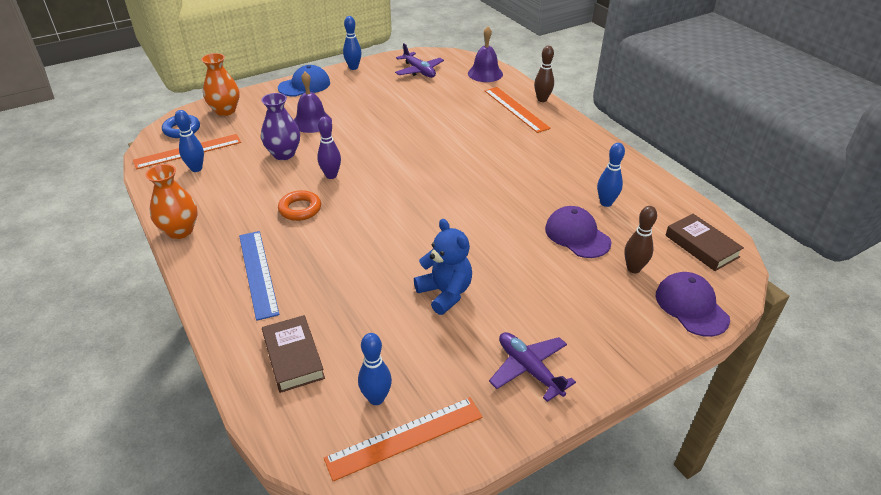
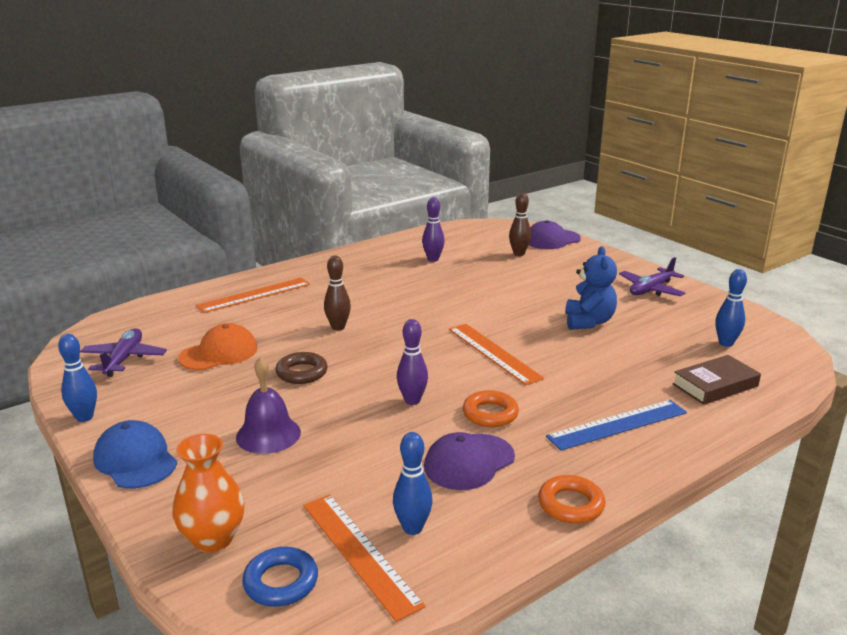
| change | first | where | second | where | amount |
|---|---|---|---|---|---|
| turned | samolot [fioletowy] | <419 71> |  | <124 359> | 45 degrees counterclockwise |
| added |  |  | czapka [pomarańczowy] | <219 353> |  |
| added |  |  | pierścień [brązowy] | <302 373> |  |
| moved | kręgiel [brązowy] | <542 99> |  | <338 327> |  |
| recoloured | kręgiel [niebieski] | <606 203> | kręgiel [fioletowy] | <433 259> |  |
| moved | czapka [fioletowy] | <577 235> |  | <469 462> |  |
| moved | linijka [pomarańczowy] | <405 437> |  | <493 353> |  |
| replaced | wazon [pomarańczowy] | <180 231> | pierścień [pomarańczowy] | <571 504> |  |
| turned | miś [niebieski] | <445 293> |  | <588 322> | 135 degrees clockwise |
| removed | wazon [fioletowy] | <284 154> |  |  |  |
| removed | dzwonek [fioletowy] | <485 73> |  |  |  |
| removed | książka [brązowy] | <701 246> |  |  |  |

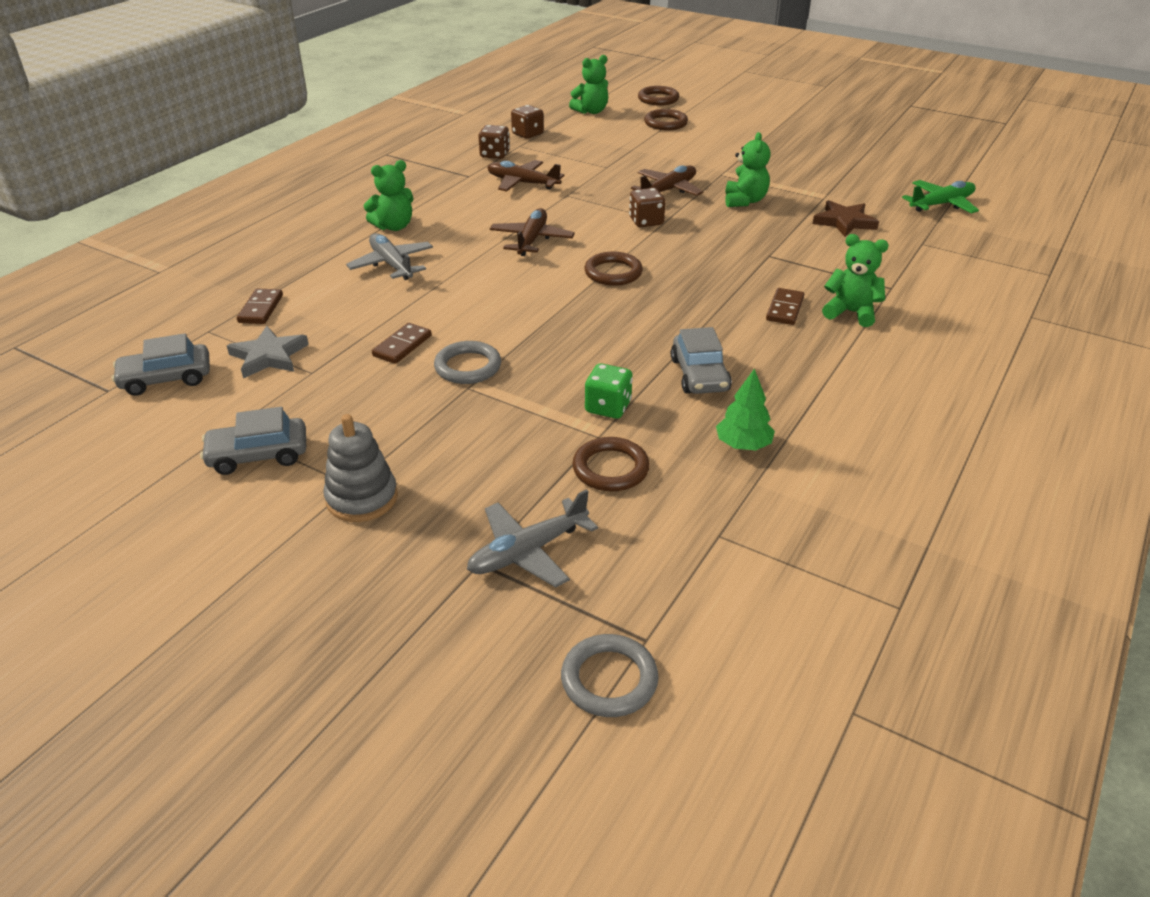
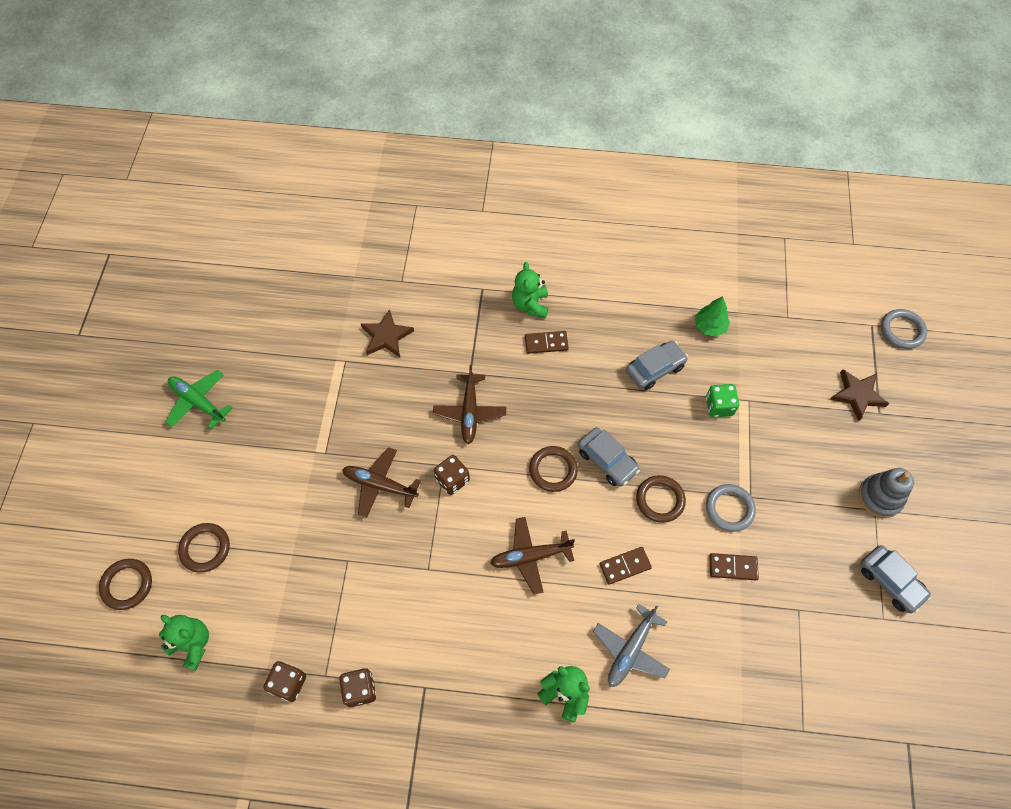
| change | first | where | second | where | amount |
|---|---|---|---|---|---|
| moved | samolot [zielony] | <941 204> |  | <198 402> |  |
| moved | samolot [brązowy] | <522 183> |  | <469 412> |  |
| moved | samochód [szary] | <166 379> |  | <607 460> |  |
| moved | kostka domina [brązowy] | <260 309> |  | <625 566> |  |
| moved | pierścień [brązowy] | <610 468> |  | <660 500> |  |
| replaced | samolot [szary] | <527 551> | gwiazda [brązowy] | <857 395> |  |
| removed | gwiazda [szary] | <269 356> |  |  |  |
| removed | miś [zielony] | <744 201> |  |  |  |

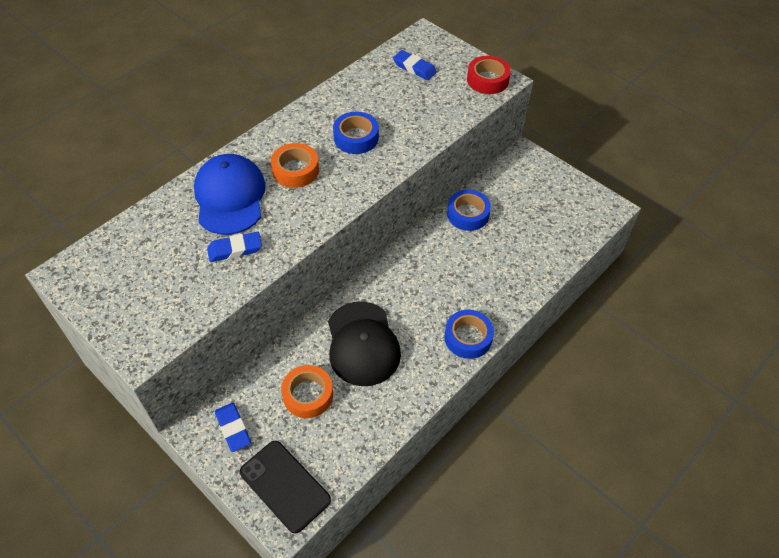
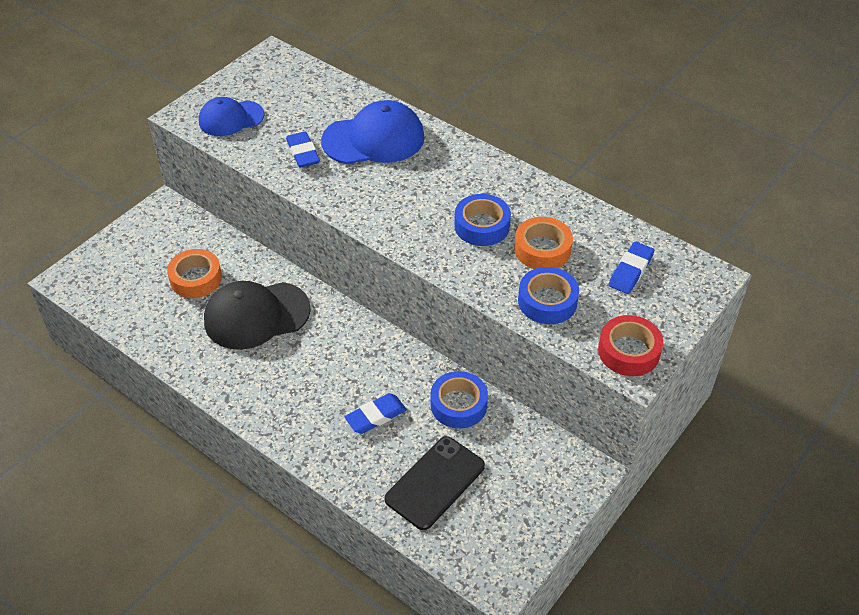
| change | first | where | second | where | amount |
|---|---|---|---|---|---|
| added |  |  | czapka [niebieski] | <231 118> |  |
| moved | gumka do mazania [niebieski] | <233 428> |  | <376 416> |  |
| moved | telefon [czarny] | <285 486> |  | <435 482> |  |
| moved | taśma klejąca [pomarańczowy] | <295 170> |  | <542 249> |  |
| moved | taśma klejąca [niebieski] | <468 338> |  | <547 301> |  |

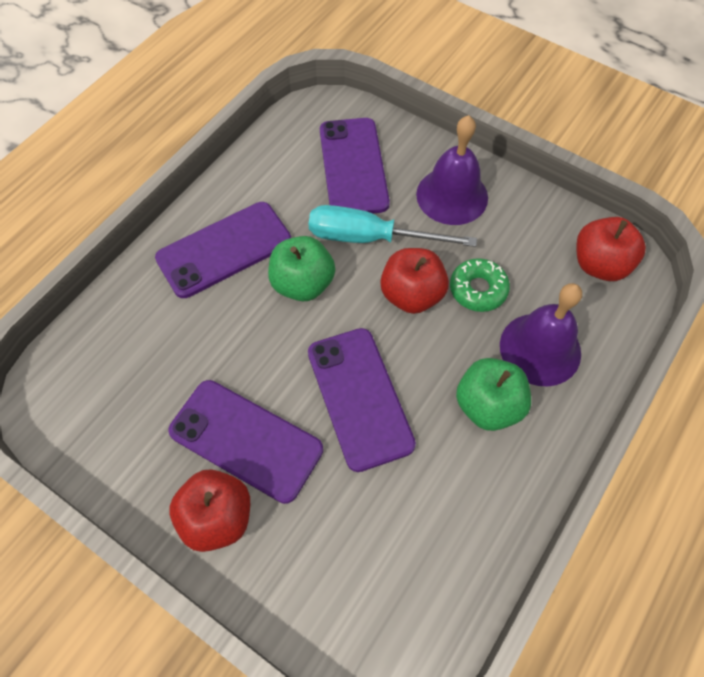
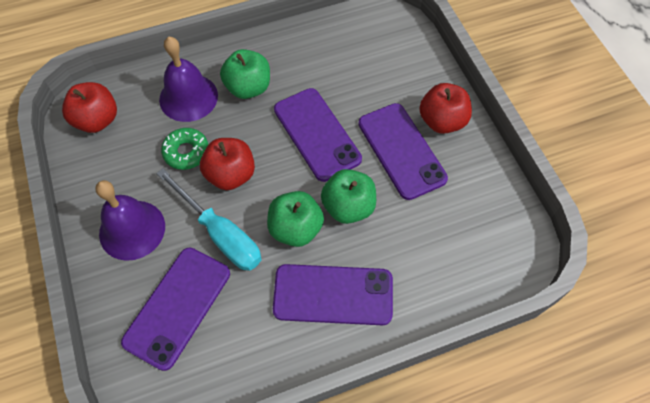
| change | first | where | second | where | amount |
|---|---|---|---|---|---|
| turned | telefon [fioletowy] | <359 397> |  | <317 134> | 45 degrees counterclockwise |
| added |  |  | jabłko [zielony] | <348 207> |  |

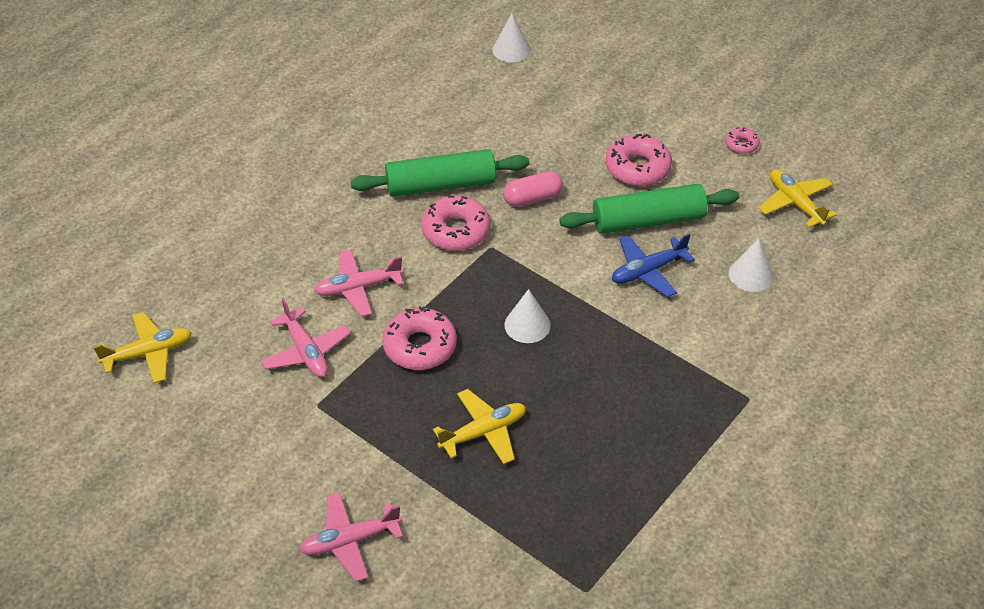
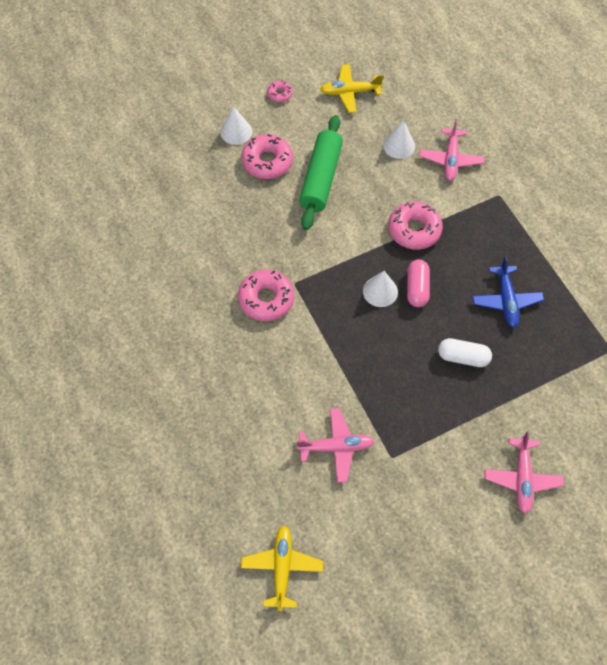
| change | first | where | second | where | amount |
|---|---|---|---|---|---|
| moved | stożek [biały] | <511 50> |  | <236 132> |  |
| moved | donut [różowy] | <420 346> |  | <414 230> |  |
| moved | kapsułka [różowy] | <532 198> |  | <417 288> |  |
| moved | samolot [różowy] | <358 288> |  | <450 159> |  |
| replaced | samolot [żółty] | <483 432> | kapsułka [biały] | <463 357> |  |
| moved | samolot [niebieski] | <648 271> |  | <506 300> |  |
| removed | wałek do ciasta [zielony] | <441 185> |  |  |  |

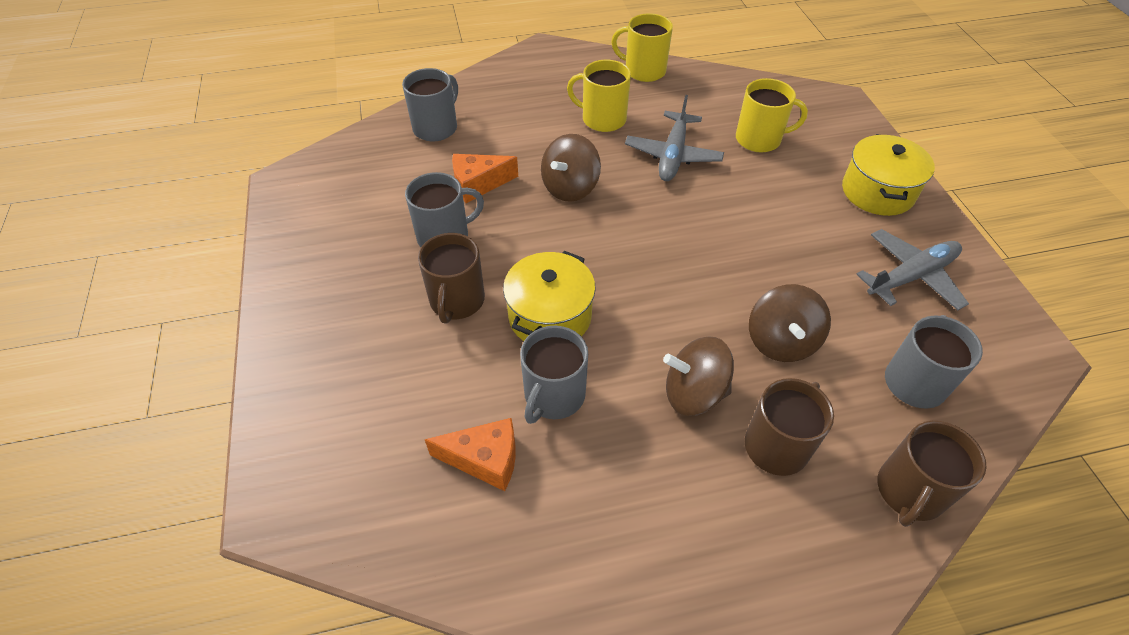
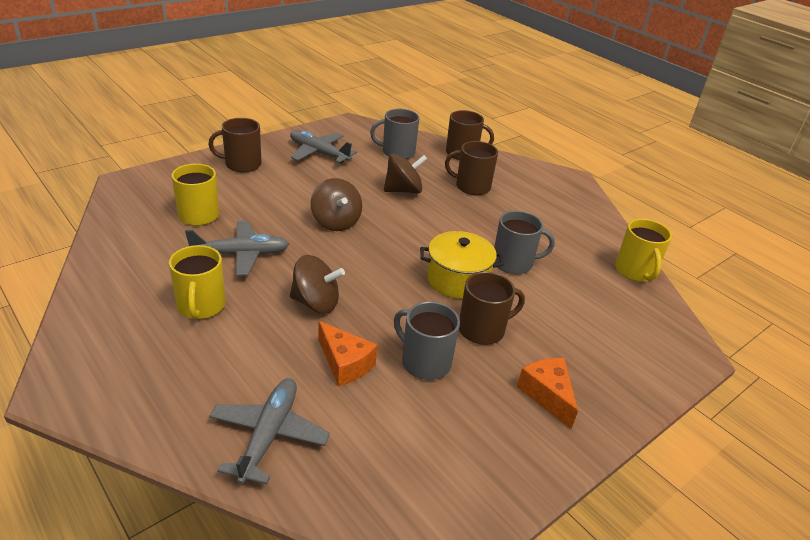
| change | first | where | second | where | amount |
|---|---|---|---|---|---|
| replaced | garnek [żółty] | <877 192> | kubek [brązowy] | <242 164> |  |
| replaced | kubek [szary] | <436 127> | samolot [szary] | <268 435> |  |
| moved | bączek [brązowy] | <693 393> |  | <336 222> |  |
| moved | ser [pomarańczowy] | <485 459> |  | <547 395> |  |
| moved | kubek [żółty] | <644 71> |  | <635 271> |  |

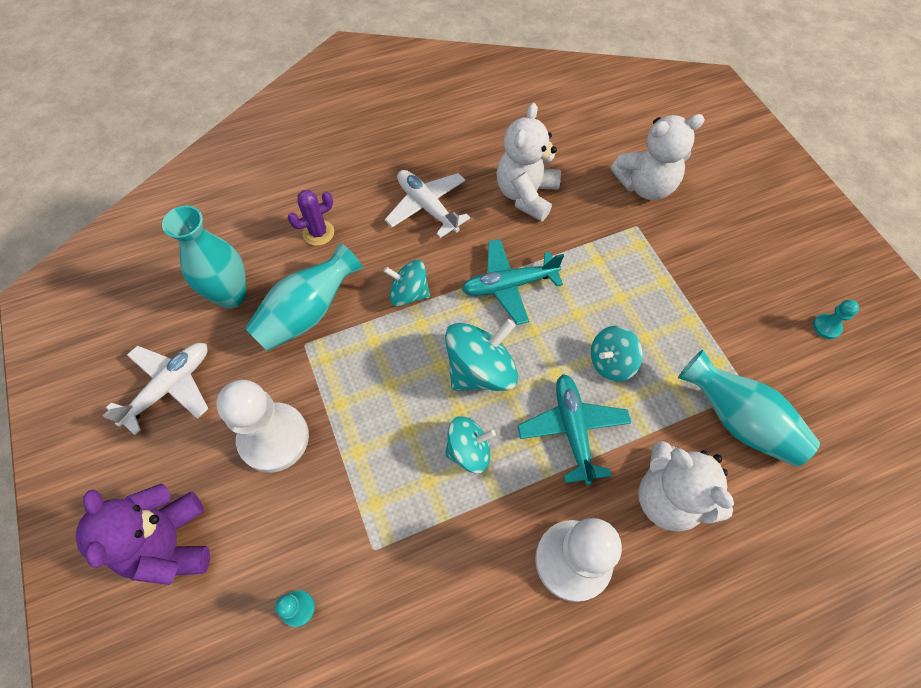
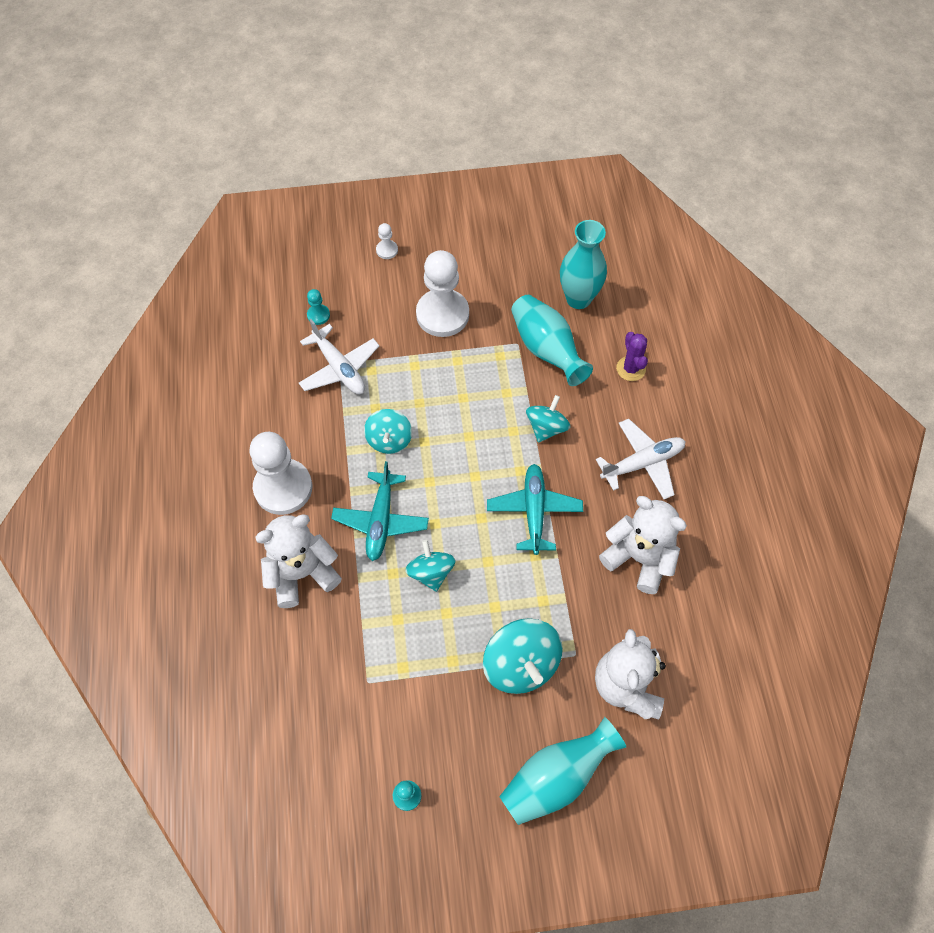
| change | first | where | second | where | amount |
|---|---|---|---|---|---|
| moved | samolot [biały] | <170 387> |  | <339 368> |  |
| turned | samolot [turkusowy] | <572 430> |  | <381 520> | 90 degrees clockwise |
| replaced | miś [fioletowy] | <171 543> | pionek [biały] | <387 250> |  |
| moved | bączek [turkusowy] | <480 370> |  | <521 665> |  |
| moved | wazon [turkusowy] | <737 420> |  | <556 778> |  |

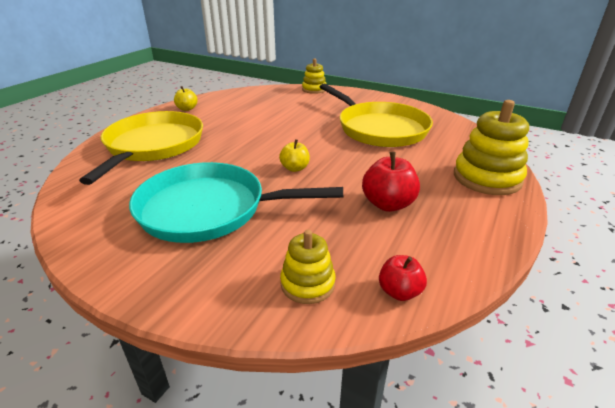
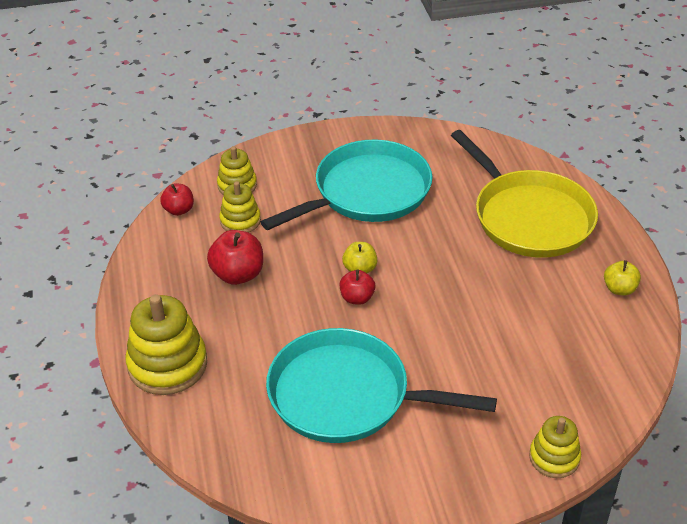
| change | first | where | second | where | amount |
|---|---|---|---|---|---|
| added |  |  | zabawka nakładanka [żółty] | <240 221> |  |
| recoloured | patelnia [żółty] | <379 129> | patelnia [turkusowy] | <346 395> |  |
| added |  |  | jabłko [czerwony] | <357 298> |  |

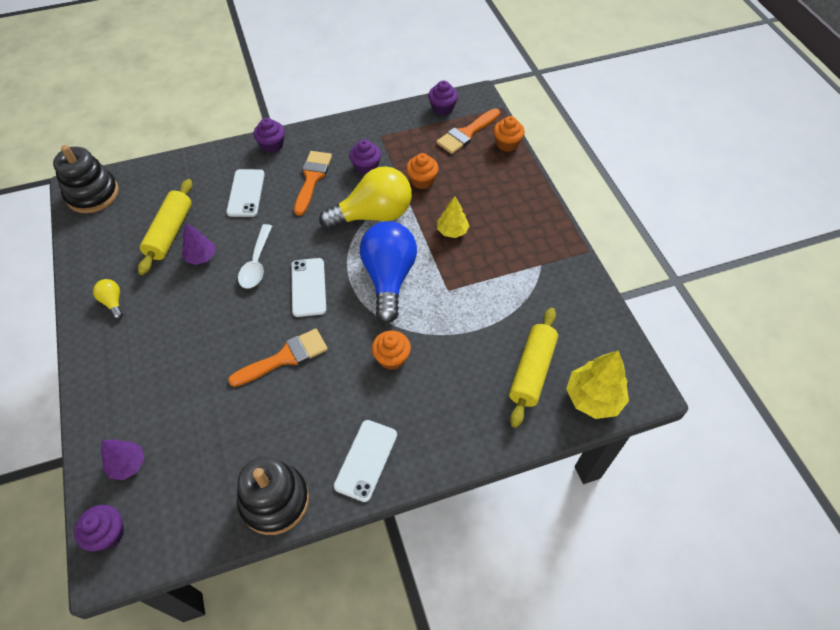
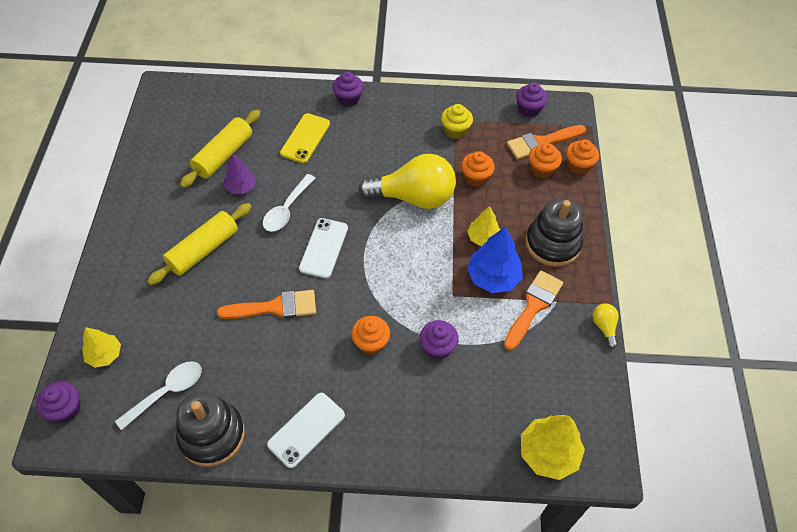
| change | first | where | second | where | amount |
|---|---|---|---|---|---|
| recoloured | drzewko [fioletowy] | <127 464> | drzewko [żółty] | <105 355> |  |
| added |  |  | łyżka [biały] | <167 392> |  |
| moved | wałek do ciasta [żółty] | <531 371> |  | <203 250> |  |
| recoloured | telefon [biały] | <246 193> | telefon [żółty] | <305 138> |  |
| moved | muffinka [fioletowy] | <366 167> |  | <437 347> |  |
| added |  |  | muffinka [żółty] | <455 130> |  |
| added |  |  | drzewko [niebieski] | <493 277> |  |
| moved | pędzel [pomarańczowy] | <312 178> |  | <533 306> |  |
| moved | zabawka nakładanka [czarny] | <92 194> |  | <552 244> |  |
| added |  |  | muffinka [pomarańczowy] | <541 169> |  |
| moved | żarówka [żółty] | <113 302> |  | <604 327> |  |
| removed | żarówka [niebieski] | <389 278> |  |  |  |

